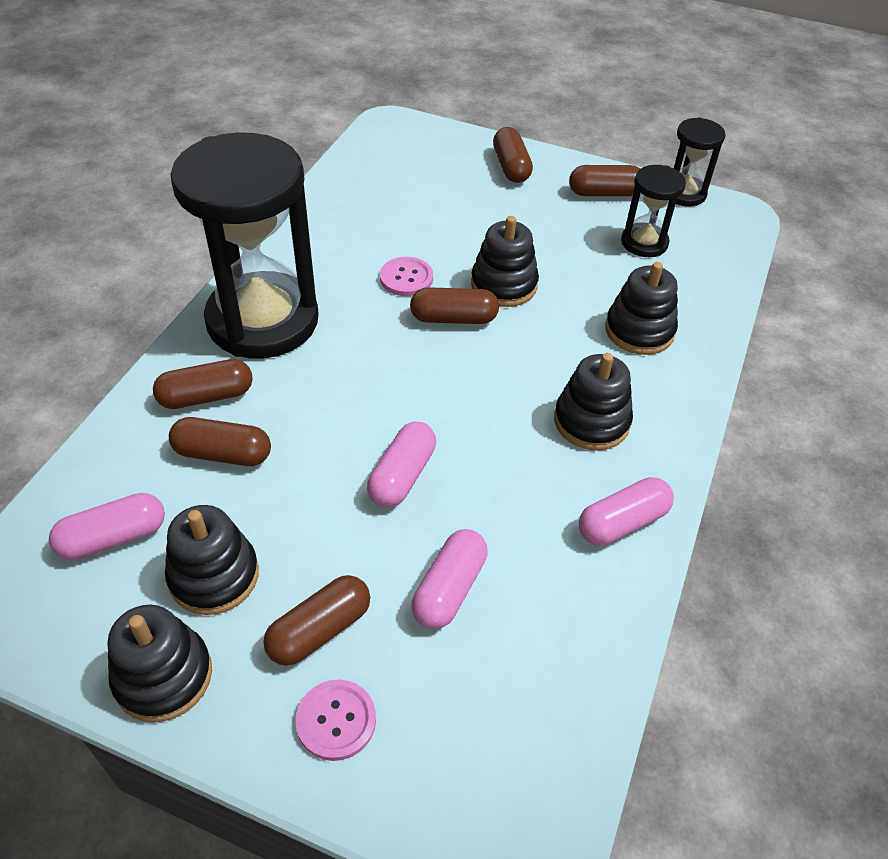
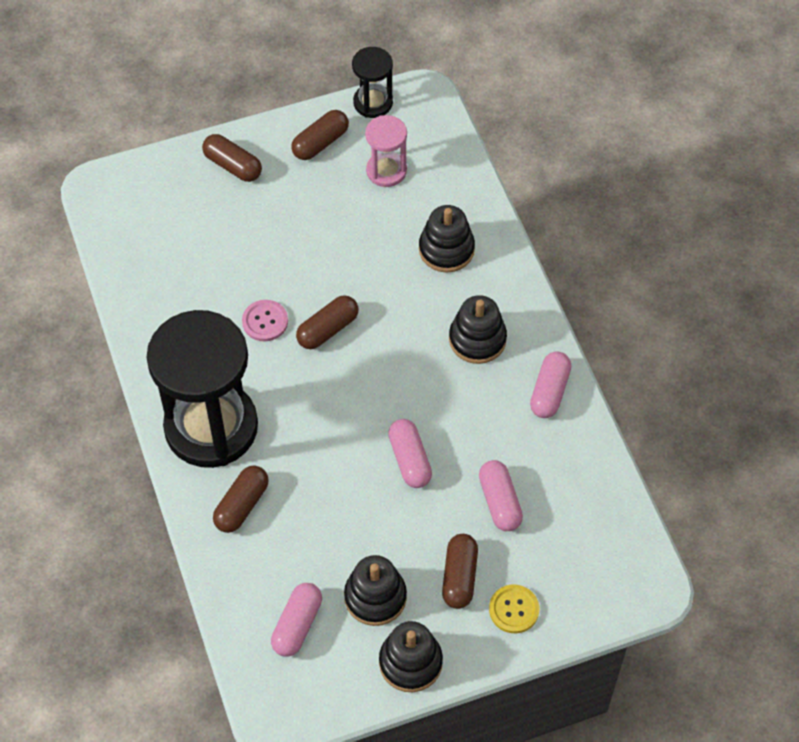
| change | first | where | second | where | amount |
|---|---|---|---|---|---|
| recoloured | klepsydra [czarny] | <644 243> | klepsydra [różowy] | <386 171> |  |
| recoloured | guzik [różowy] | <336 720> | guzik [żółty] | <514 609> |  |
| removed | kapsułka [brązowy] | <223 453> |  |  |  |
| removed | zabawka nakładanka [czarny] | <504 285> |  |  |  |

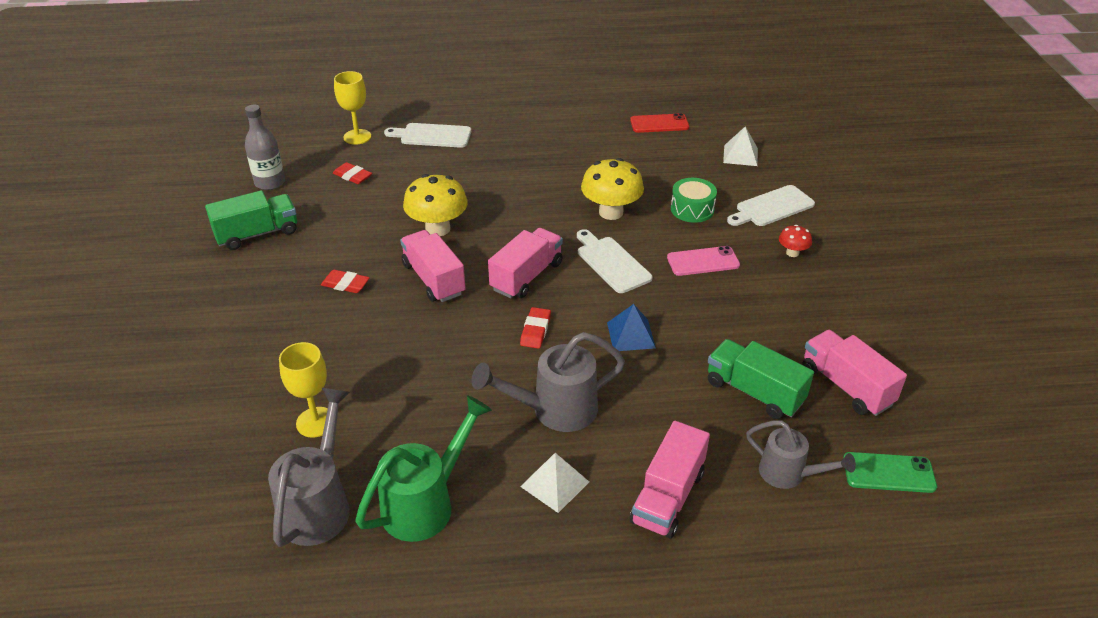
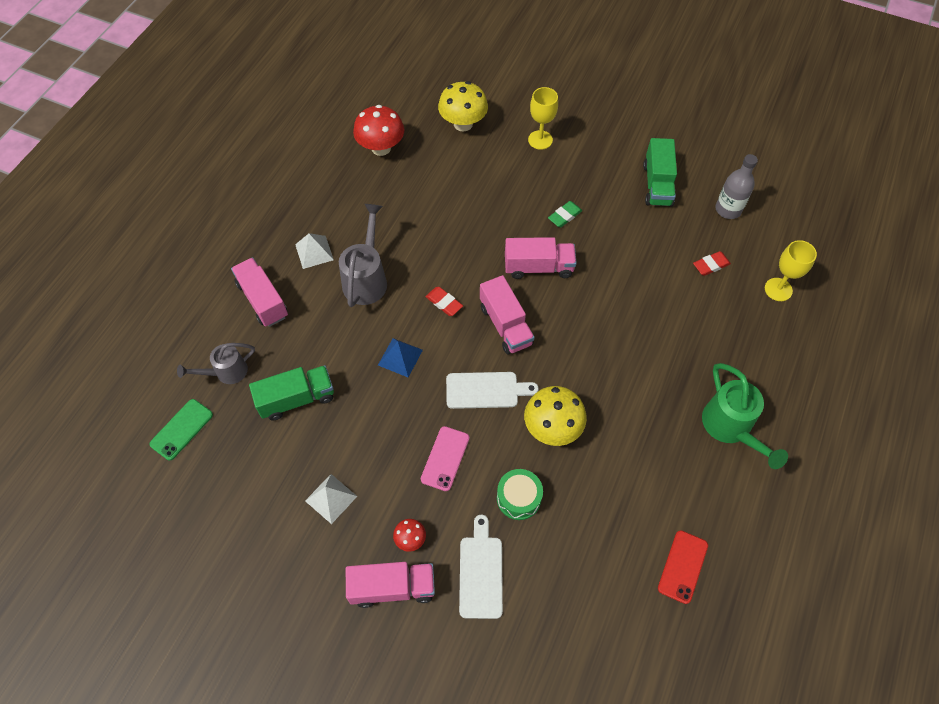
| change | first | where | second | where | amount |
|---|---|---|---|---|---|
| moved | piramida [biały] | <740 155> |  | <331 498> |  |
| moved | ciężarówka [różowy] | <846 386> |  | <392 587> |  |
| replaced | konewka [szary] | <318 505> | grzyb [czerwony] | <381 148> |  |
| moved | grzyb [żółty] | <437 229> |  | <463 124> |  |
| moved | kielich [żółty] | <316 422> |  | <540 140> |  |
| recoloured | gumka do mazania [czerwony] | <345 284> | gumka do mazania [zielony] | <564 216> |  |
| moved | konewka [zielony] | <425 503> |  | <730 428> |  |
| removed | deska do krojenia [biały] | <432 136> |  |  |  |

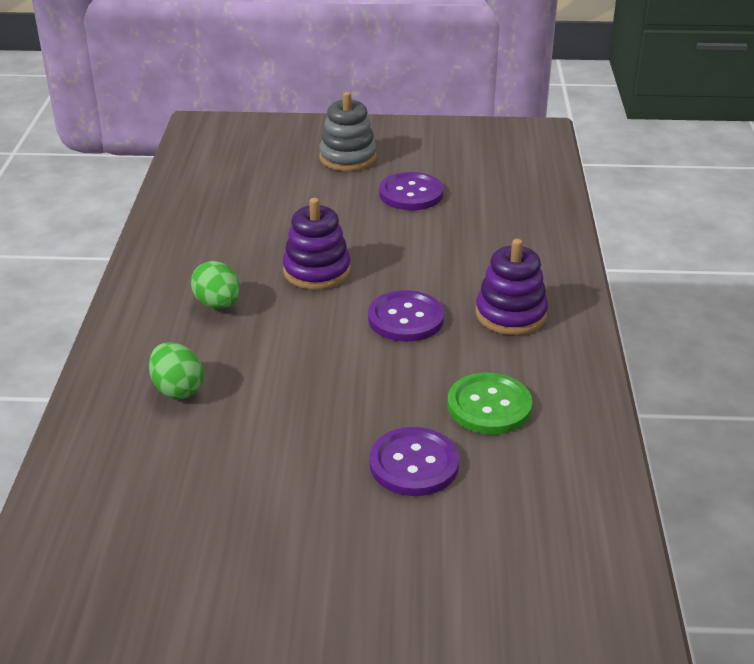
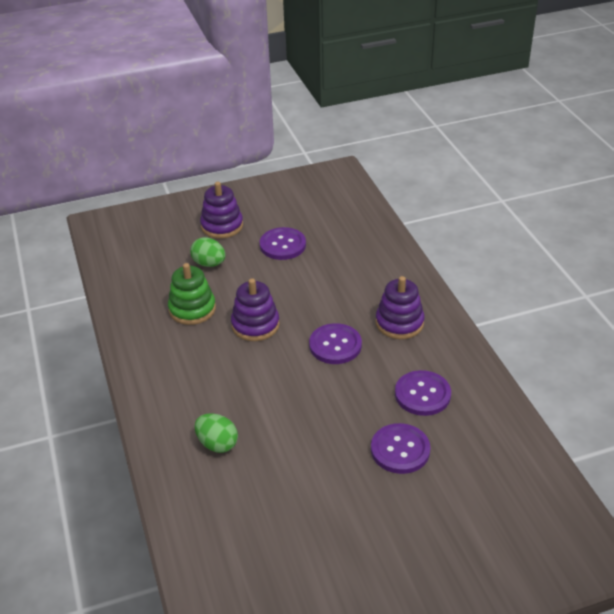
| change | first | where | second | where | amount |
|---|---|---|---|---|---|
| added |  |  | zabawka nakładanka [zielony] | <192 309> |  |
| moved | jajko [zielony] | <218 304> |  | <209 264> |  |
| recoloured | zabawka nakładanka [szary] | <348 158> | zabawka nakładanka [fioletowy] | <222 226> |  |
| recoloured | guzik [zielony] | <489 406> | guzik [fioletowy] | <422 394> |  |

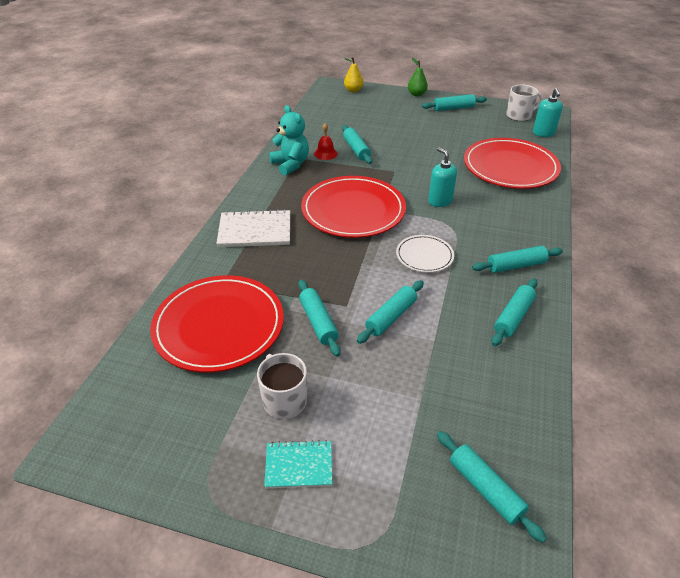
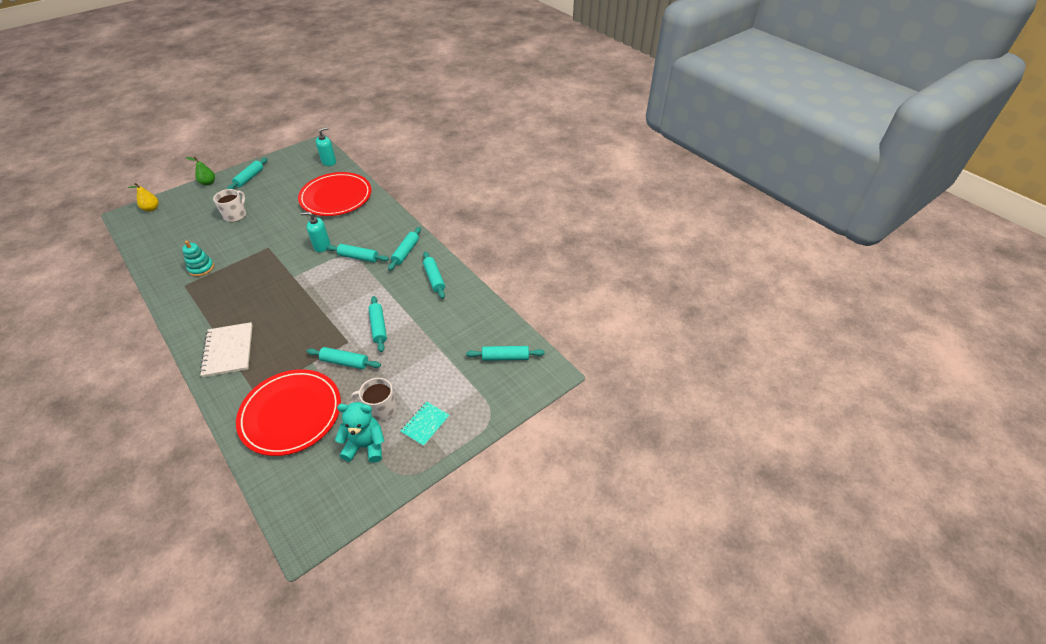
| change | first | where | second | where | amount |
|---|---|---|---|---|---|
| replaced | dzwonek [czerwony] | <325 153> | zabawka nakładanka [turkusowy] | <201 268> |  |
| turned | zeszyt [biały] | <255 230> |  | <228 350> | 45 degrees counterclockwise |
| moved | kubek [biały] | <519 115> |  | <235 215> |  |
| turned | dozownik mydła [turkusowy] | <543 133> |  | <329 162> | 75 degrees counterclockwise |
| moved | wałek do ciasta [turkusowy] | <356 149> |  | <358 257> |  |
| moved | miś [turkusowy] | <291 164> |  | <365 445> |  |
| removed | talerz [czerwony] | <353 210> |  |  |  |
| removed | talerz [biały] | <424 256> |  |  |  |

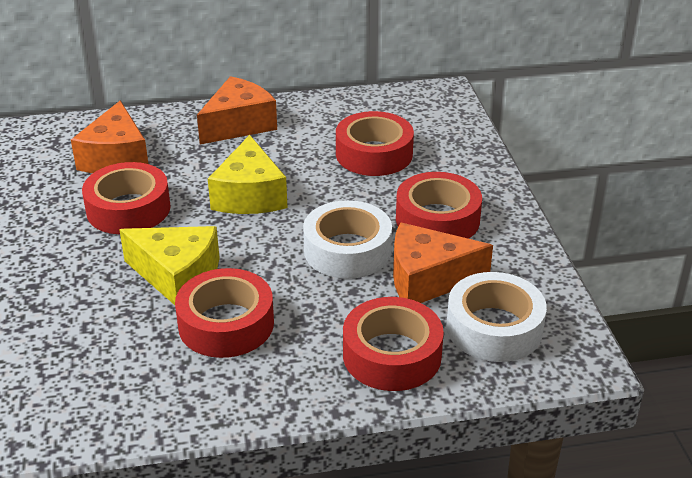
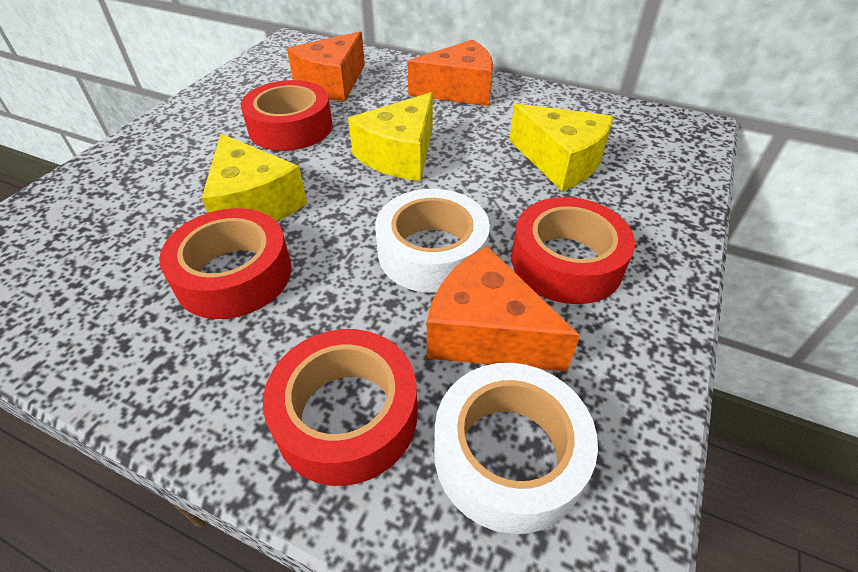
| change | first | where | second | where | amount |
|---|---|---|---|---|---|
| replaced | taśma klejąca [czerwony] | <374 154> | ser [żółty] | <560 161> |  |

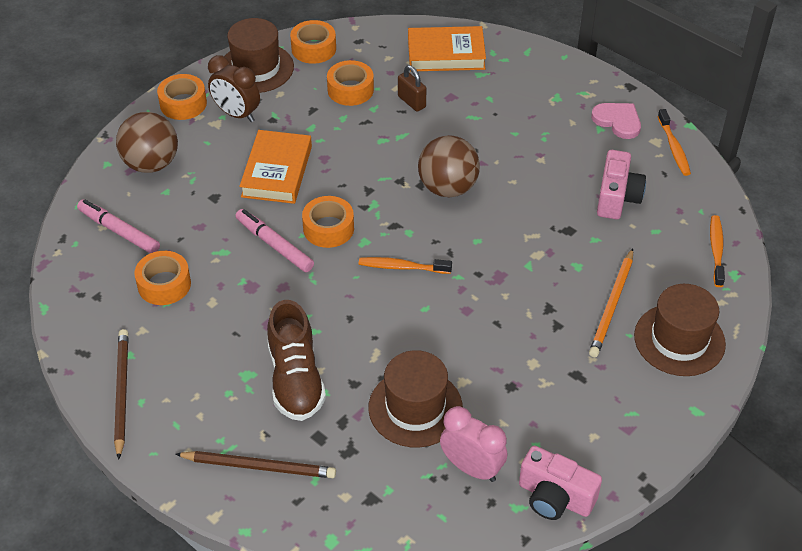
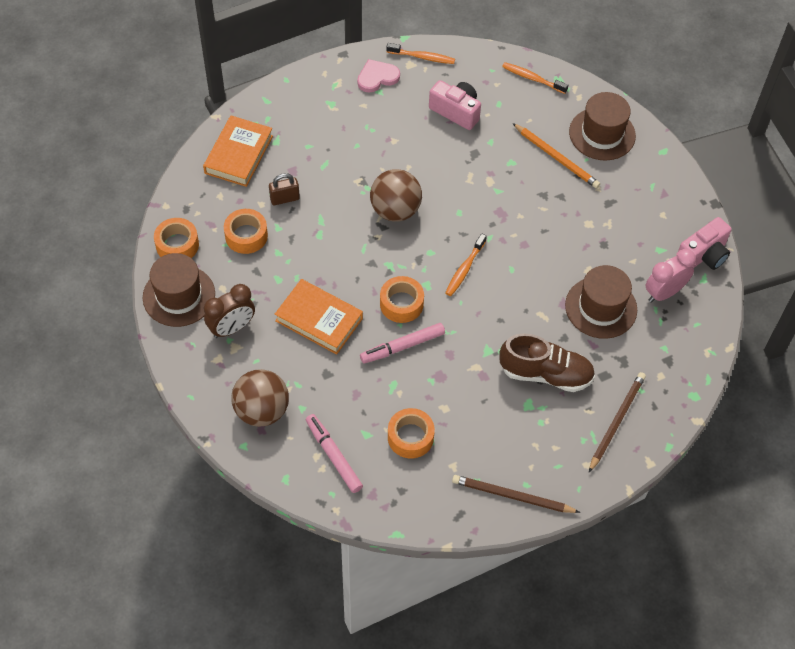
| change | first | where | second | where | amount |
|---|---|---|---|---|---|
| turned | flamaster [różowy] | <119 231> |  | <333 456> | 90 degrees clockwise |
| removed | taśma klejąca [pomarańczowy] | <183 104> |  |  |  |

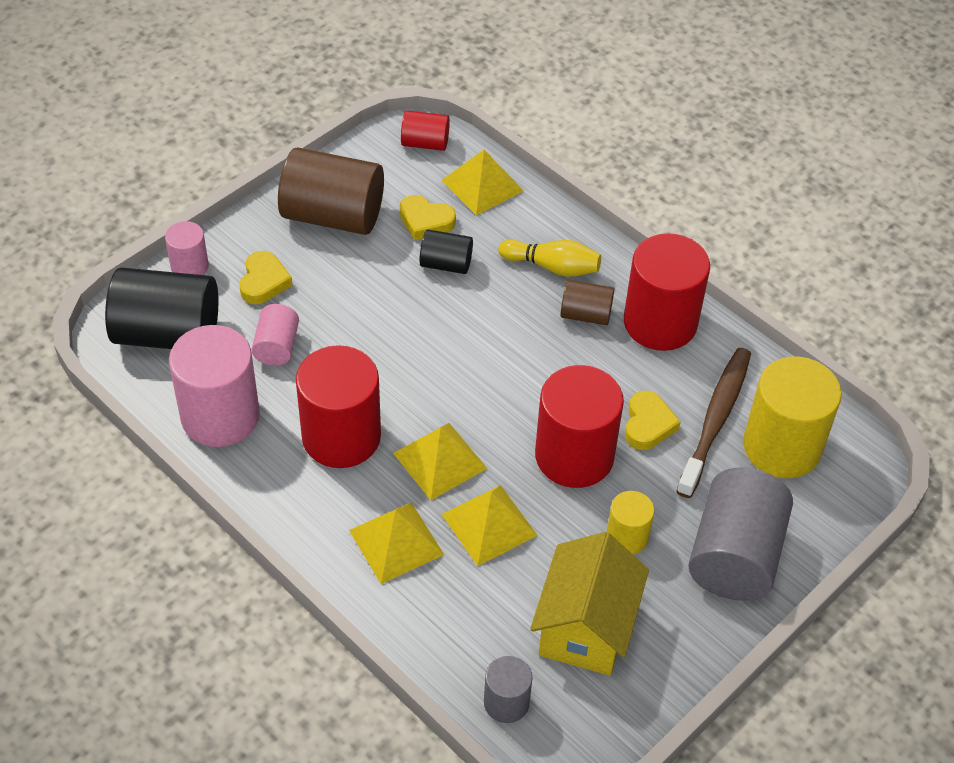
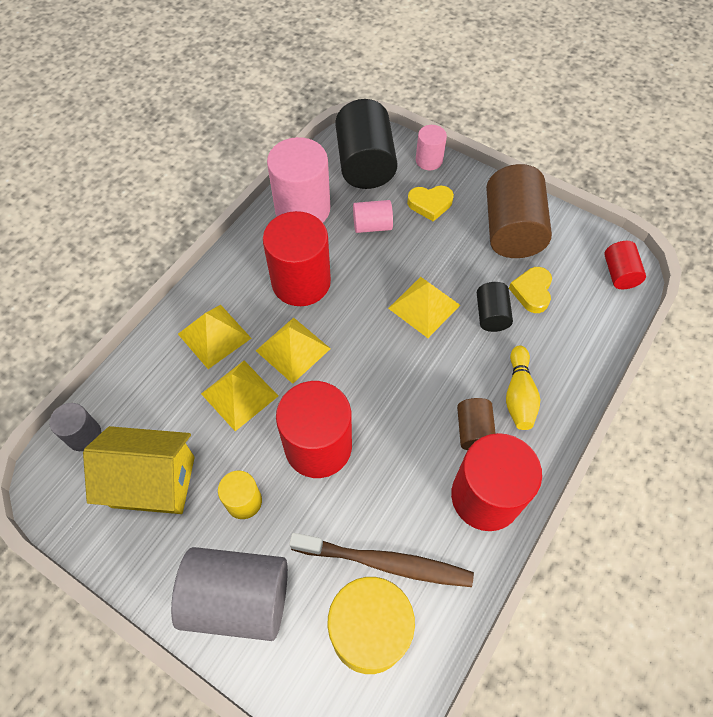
| change | first | where | second | where | amount |
|---|---|---|---|---|---|
| moved | piramida [żółty] | <482 185> |  | <424 306> |  |
| removed | serce [żółty] | <648 424> |  |  |  |

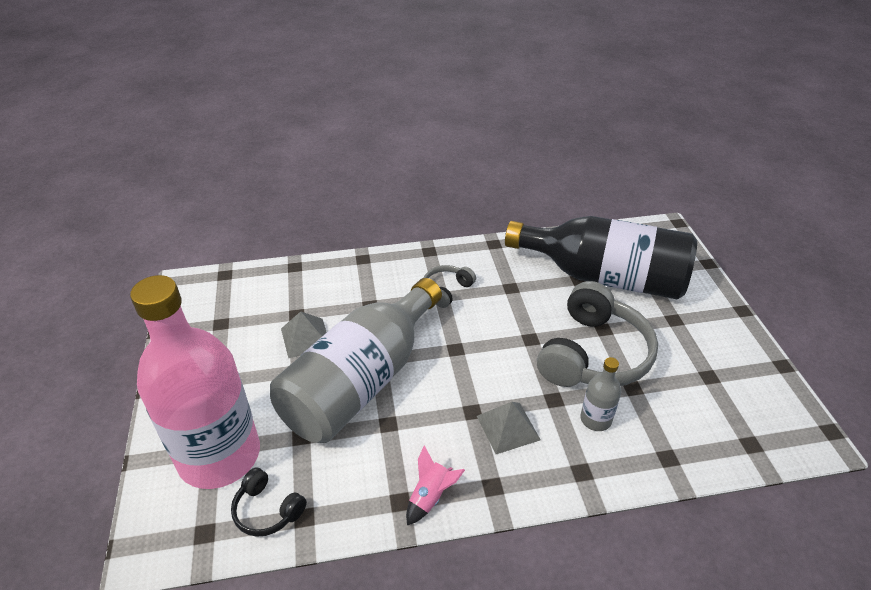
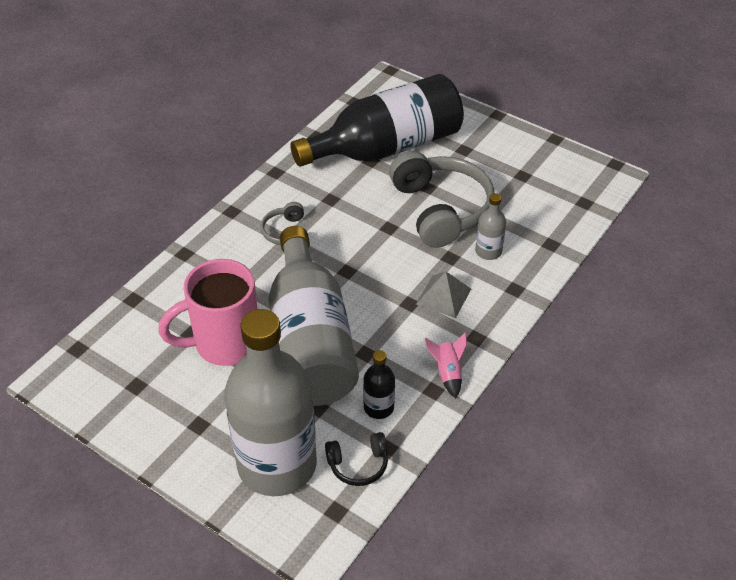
| change | first | where | second | where | amount |
|---|---|---|---|---|---|
| replaced | piramida [szary] | <305 337> | kubek [różowy] | <224 344> |  |
| recoloured | butelka [różowy] | <219 455> | butelka [szary] | <277 464> |  |
| added |  |  | butelka [czarny] | <378 407> |  |

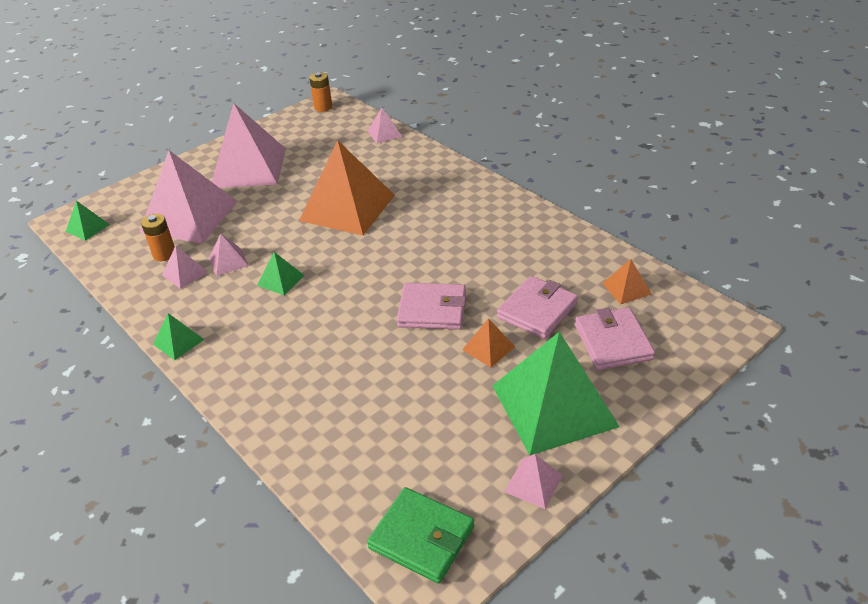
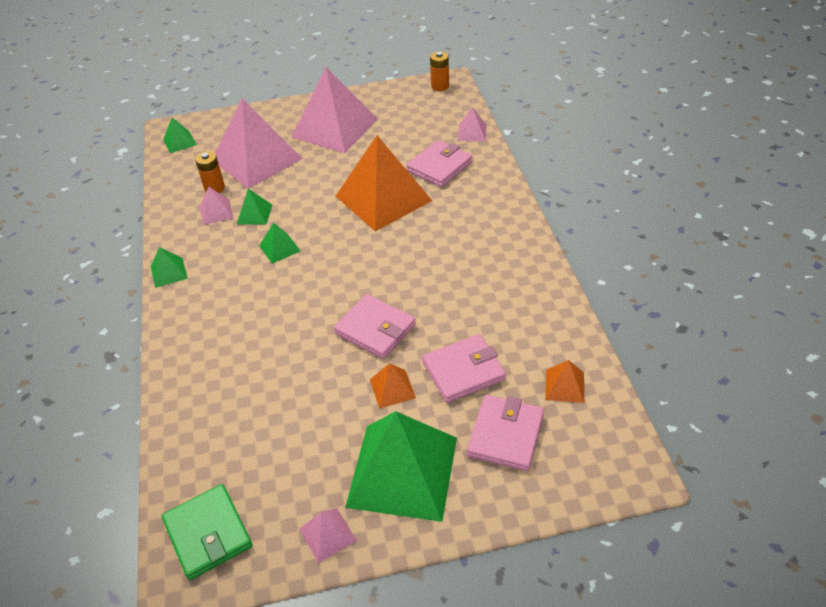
| change | first | where | second | where | amount |
|---|---|---|---|---|---|
| recoloured | piramida [różowy] | <228 261> | piramida [zielony] | <254 214> |  |
| added |  |  | portfel [różowy] | <439 166> |  |

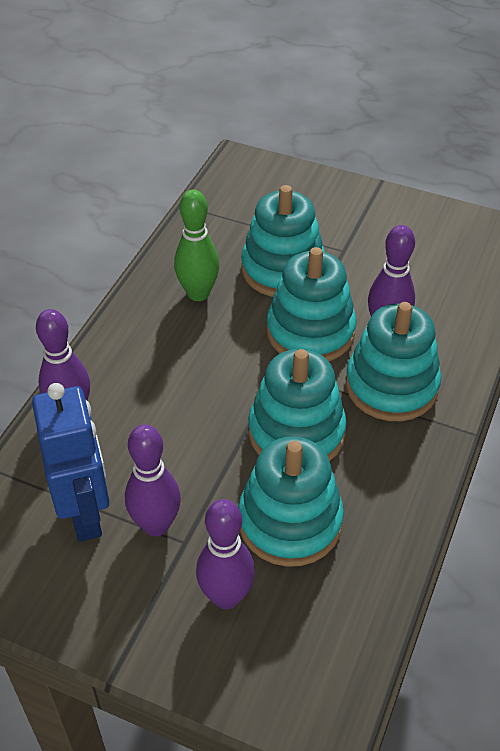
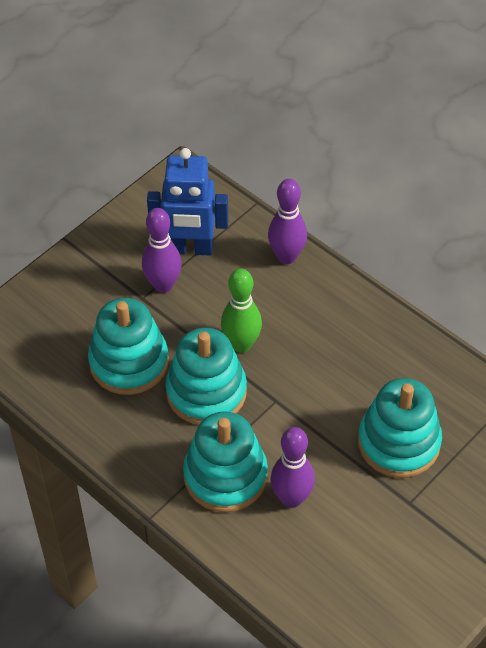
| change | first | where | second | where | amount |
|---|---|---|---|---|---|
| moved | kręgiel [zielony] | <198 293> |  | <241 344> |  |
| removed | kręgiel [fioletowy] | <226 596> |  |  |  |
| removed | zabawka nakładanka [turkusowy] | <310 331> |  |  |  |

